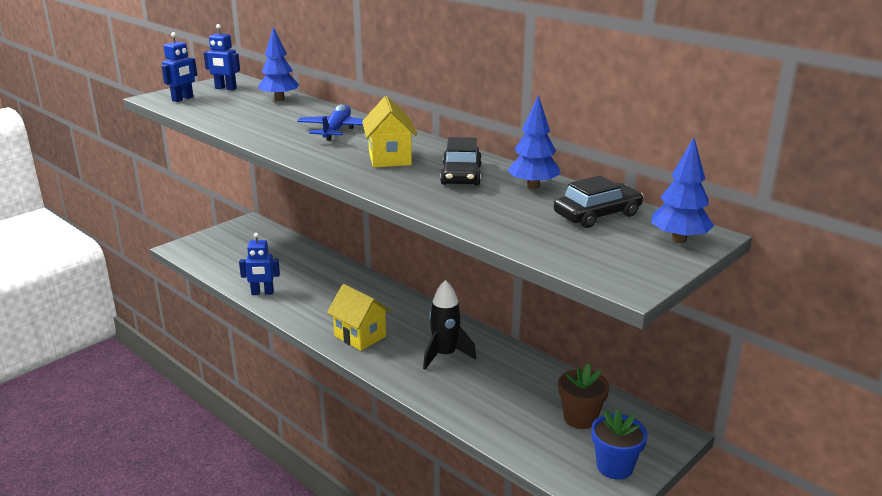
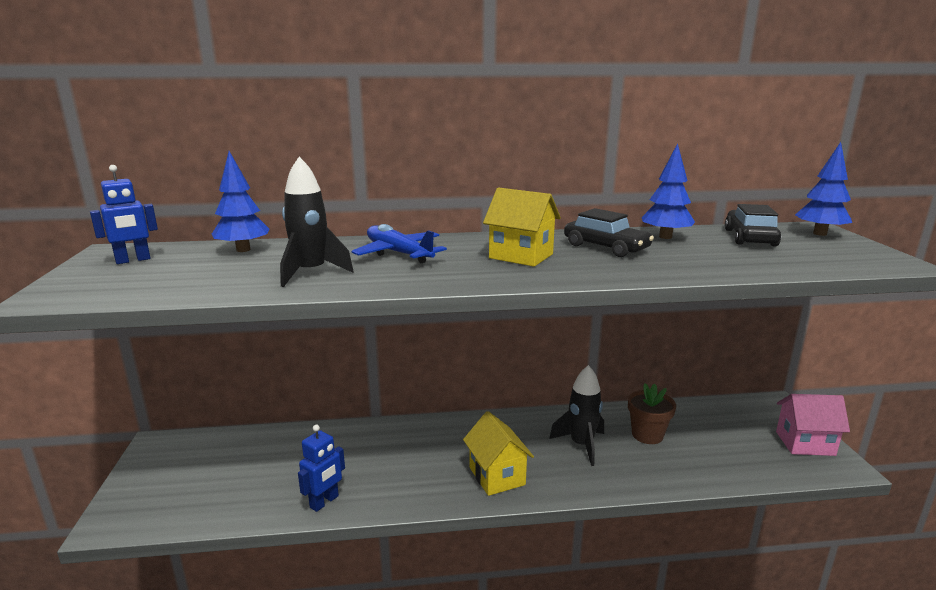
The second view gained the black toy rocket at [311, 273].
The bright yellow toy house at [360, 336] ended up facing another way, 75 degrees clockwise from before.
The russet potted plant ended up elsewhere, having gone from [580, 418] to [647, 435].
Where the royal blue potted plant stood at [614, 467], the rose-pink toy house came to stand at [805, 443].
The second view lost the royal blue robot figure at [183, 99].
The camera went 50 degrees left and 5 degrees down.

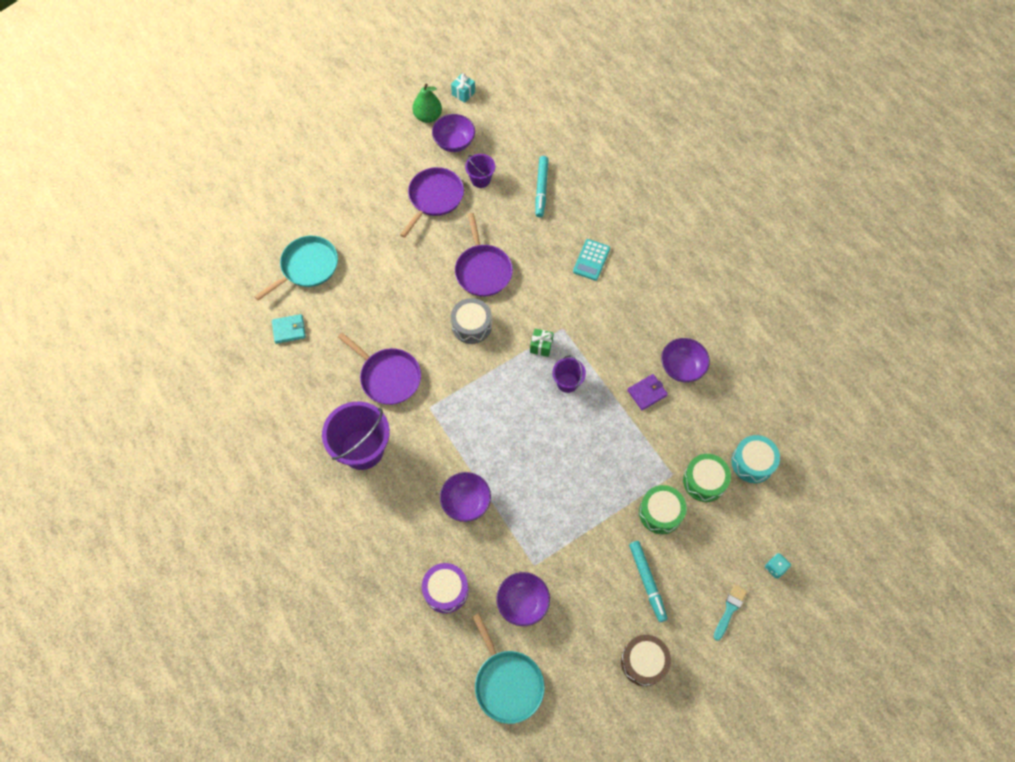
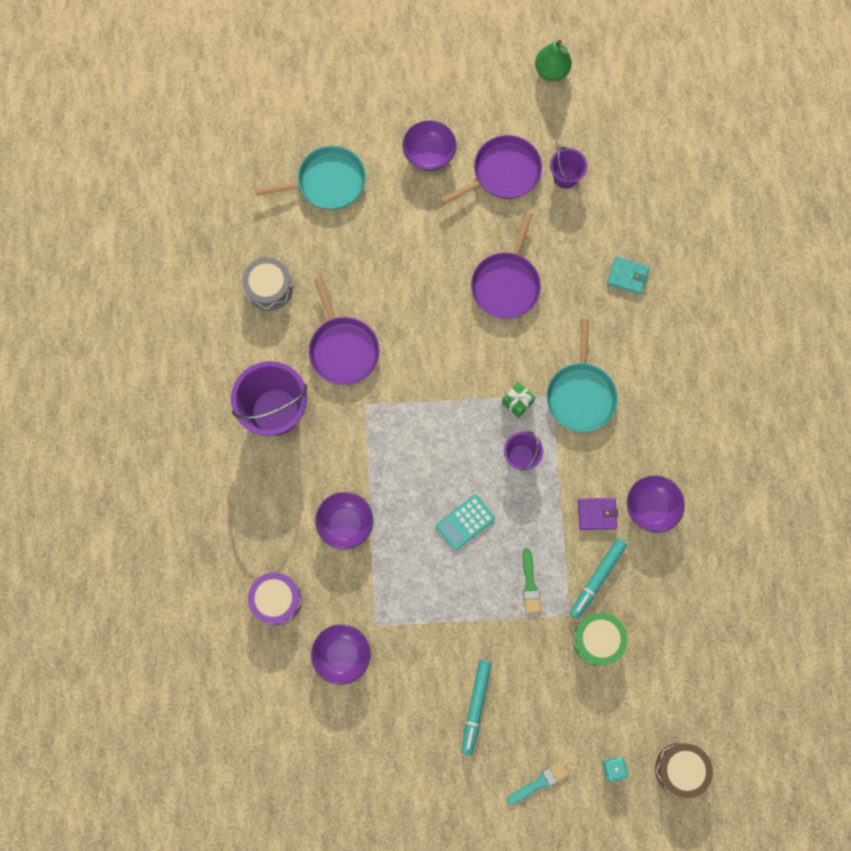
The ash-grey snare drum ended up elsewhere, having gone from [471, 325] to [269, 288].
The royal purple deep dish ended up elsewhere, having gone from [454, 142] to [429, 155].
The teal pocket calculator ended up elsewhere, having gone from [591, 260] to [465, 522].
The second view gained the emerald brush at [530, 584].
The teal pan ended up elsewhere, having gone from [507, 683] to [580, 395].
The teal marker ended up elsewhere, having gone from [541, 189] to [597, 579].
The teal billfold ended up elsewhere, having gone from [289, 330] to [627, 276].
The russet snare drum ended up elsewhere, having gone from [644, 662] to [680, 769].
The second view lost the teal wrapped gift at [463, 93].
The second view lost the emerald snare drum at [660, 512].
The second view lost the teal snare drum at [752, 462].
The camera went 30 degrees right and 10 degrees up.

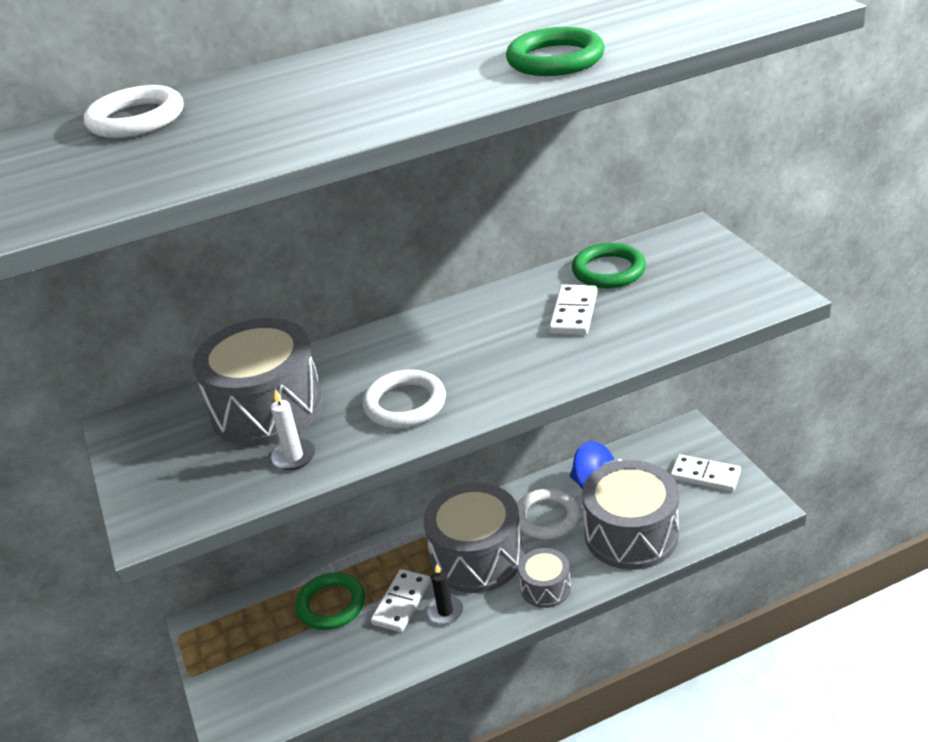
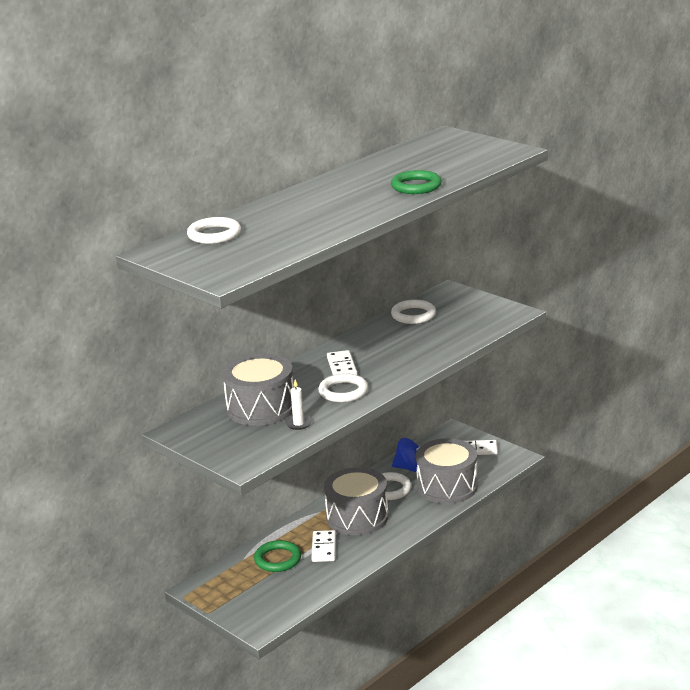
The white domino ended up elsewhere, having gone from [574, 313] to [342, 367].
What was the emerald ring at [608, 271] turned into the white ring at [413, 315].
The second view lost the black pillar candle at [445, 611].
The second view lost the ash-grey snare drum at [545, 588].
The camera went 25 degrees left and 10 degrees down.

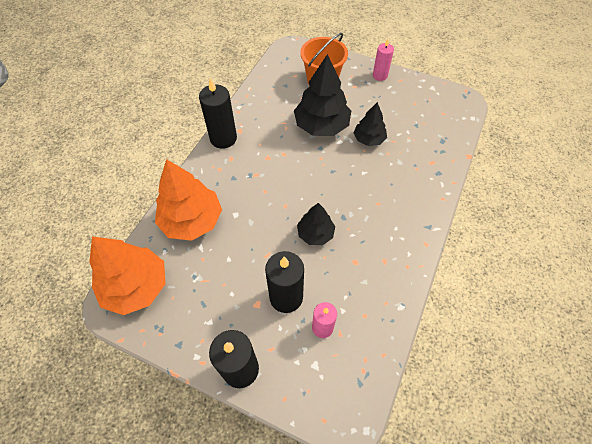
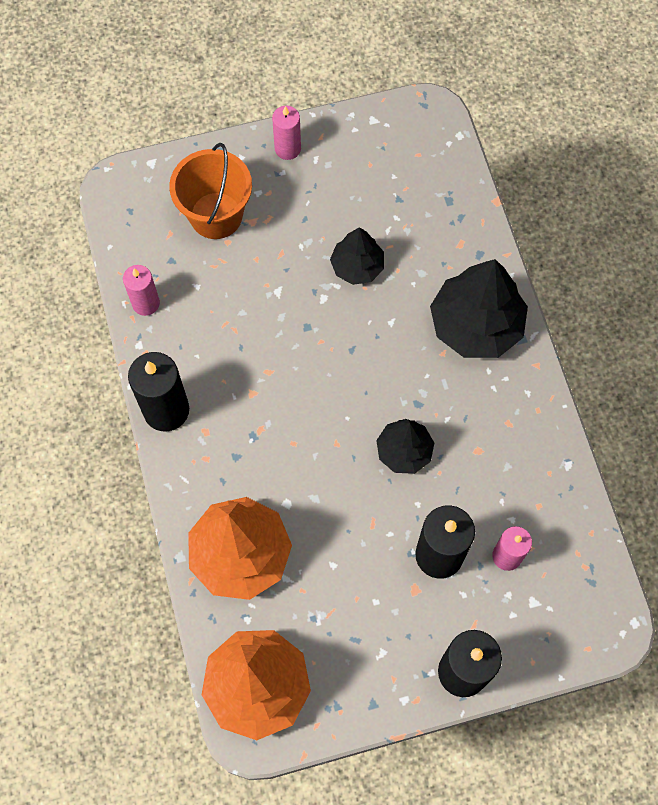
The second view gained the rose-pink pillar candle at [146, 303].
The black toy tree ended up elsewhere, having gone from [321, 125] to [476, 325].
The camera went 40 degrees left and 10 degrees up.

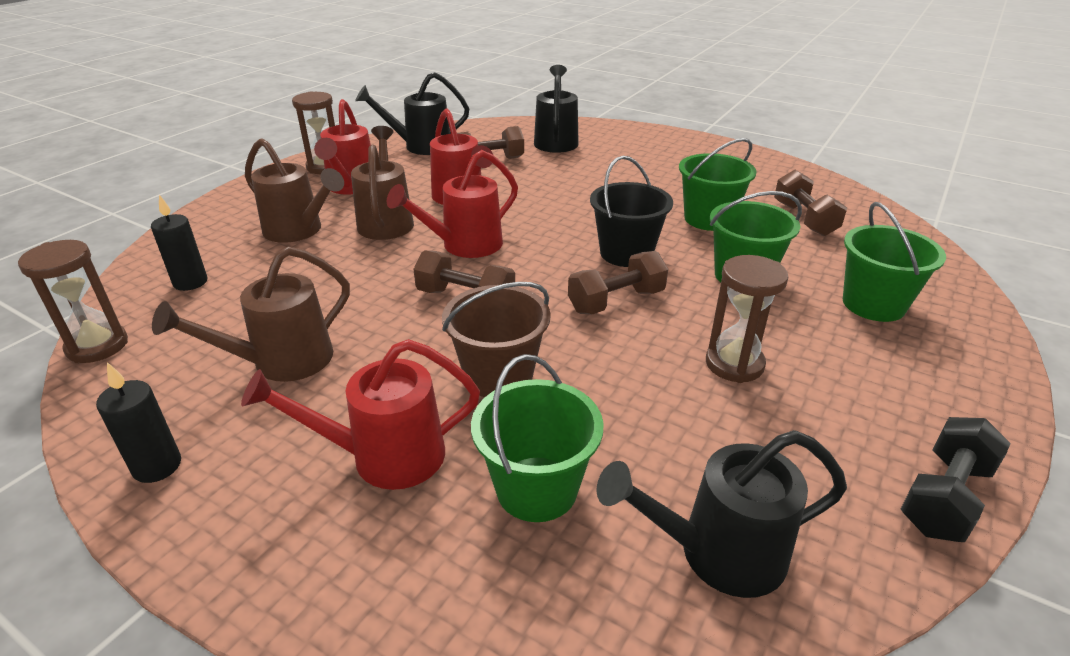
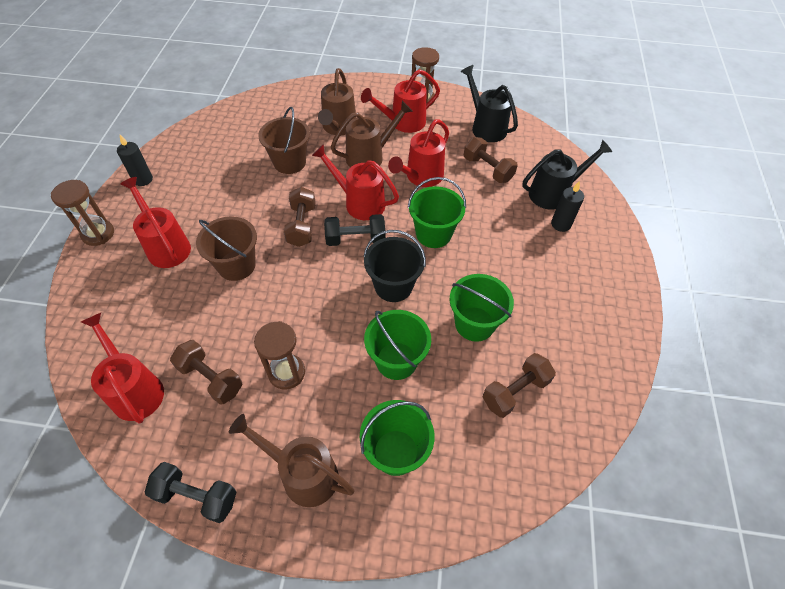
The russet hourglass ended up elsewhere, having gone from [97, 346] to [98, 234].
What was the black sprinkling can at [716, 553] turned into the red sprinkling can at [135, 389].
The russet free weight ended up elsewhere, having gone from [616, 301] to [211, 378].
The russet sprinkling can ended up elsewhere, having gone from [281, 362] to [302, 473].
The second view gained the russet pail at [289, 162].
The second view gained the black free weight at [355, 239].
The emerald pail ended up elsewhere, having gone from [536, 488] to [433, 234].
The black pillar candle ended up elsewhere, having gone from [190, 282] to [561, 224].
The camera went 65 degrees right and 20 degrees up.

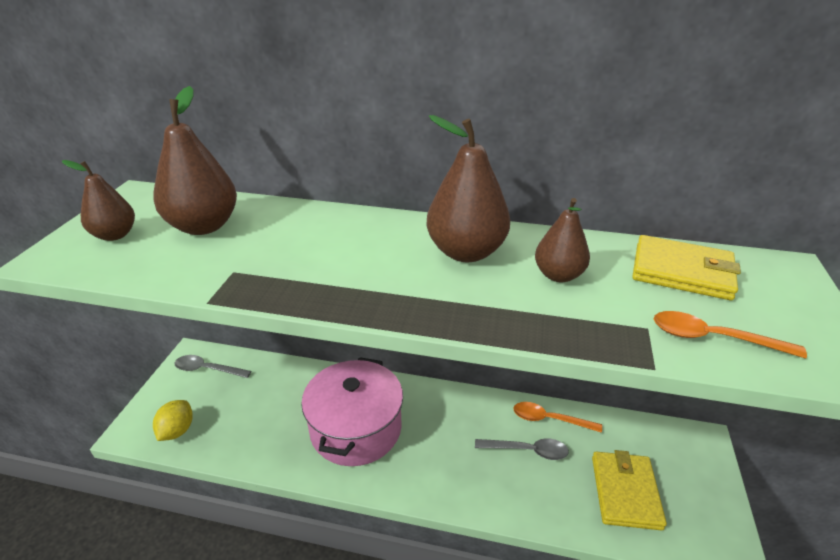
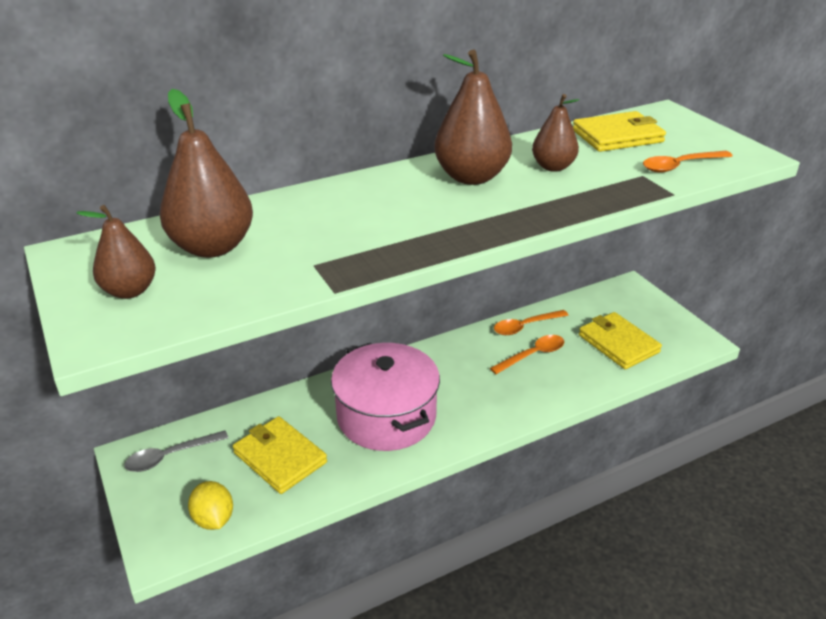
The second view gained the bright yellow billfold at [280, 457].
What was the ash-grey tablespoon at [527, 451] turned into the orange-coloured tablespoon at [533, 355].
The camera went 40 degrees left and 0 degrees up.

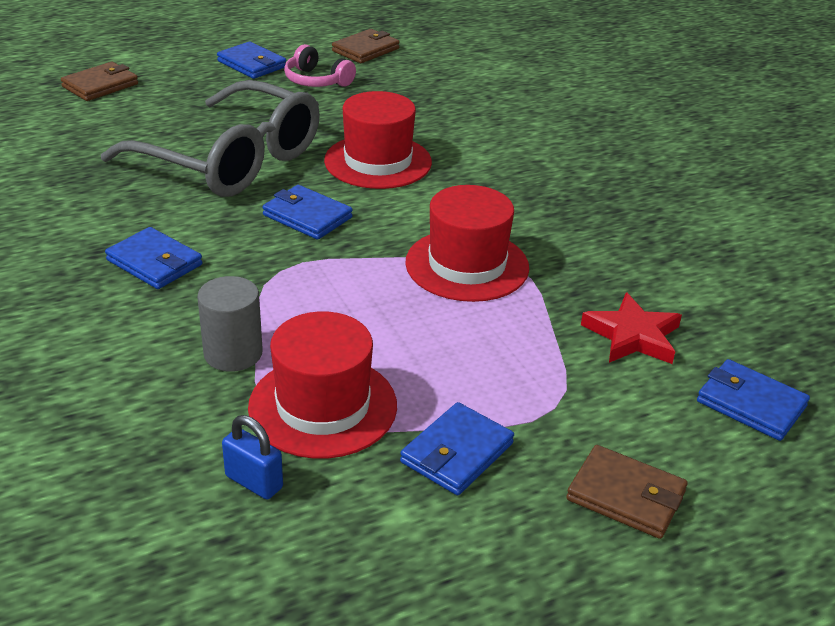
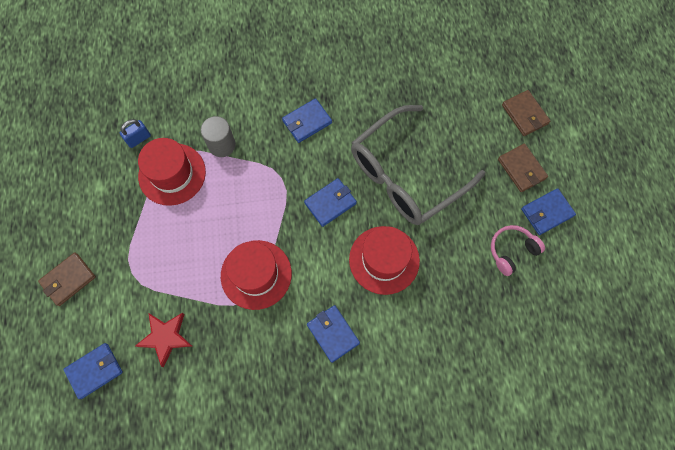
The royal blue billfold ended up elsewhere, having gone from [457, 453] to [333, 334].
The russet billfold ended up elsewhere, having gone from [365, 50] to [521, 169].
The camera went 110 degrees right and 35 degrees up.

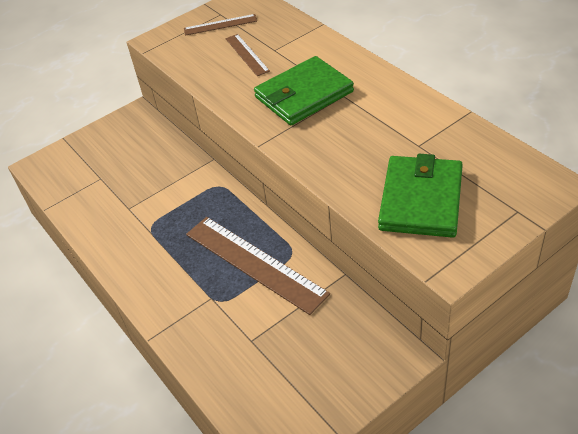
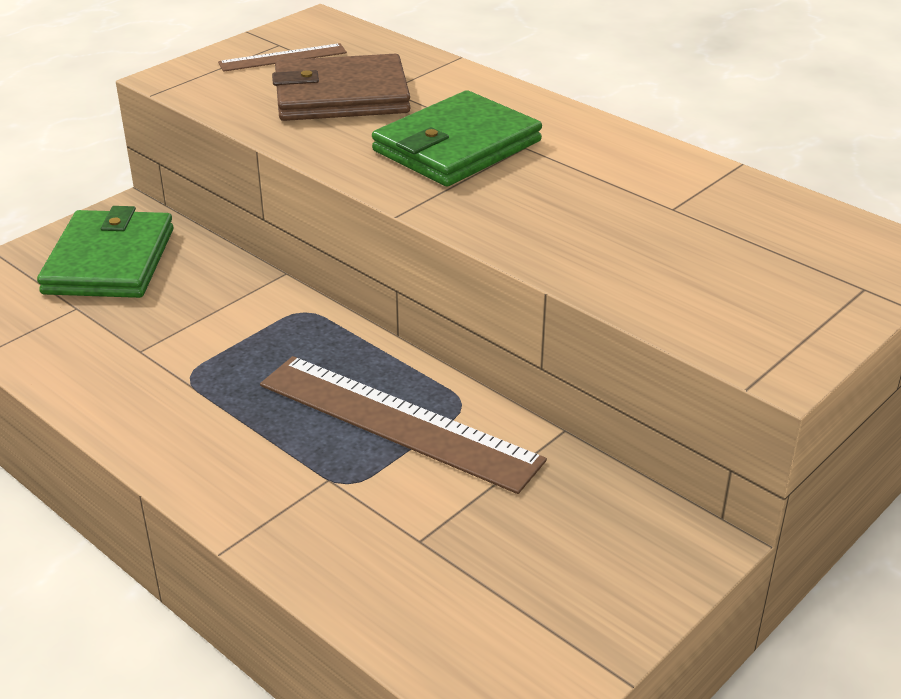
The emerald billfold ended up elsewhere, having gone from [421, 200] to [109, 261].
Where the russet measuring stick stood at [247, 54], the russet billfold came to stand at [341, 96].
The camera went 15 degrees left and 10 degrees down.

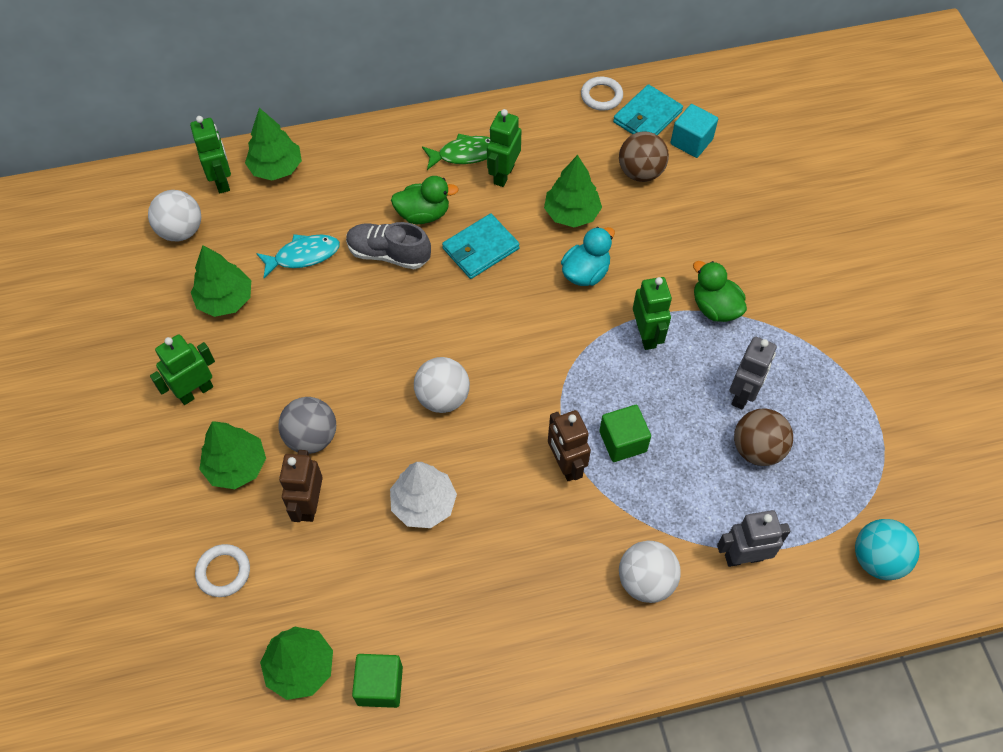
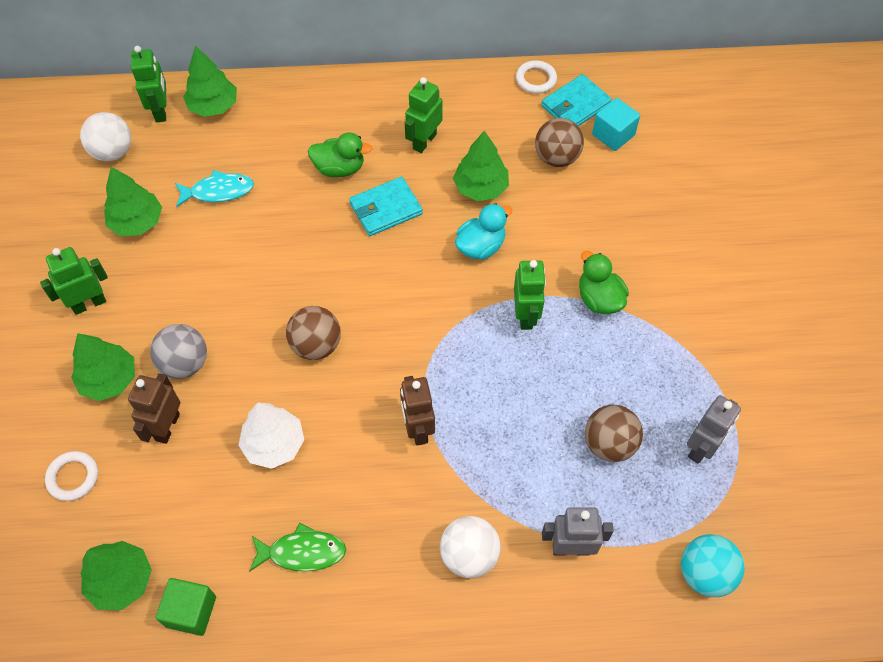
The emerald toy fish ended up elsewhere, having gone from [465, 154] to [302, 552].
What was the white play ball at [443, 397] turned into the russet play ball at [316, 345].
The ash-grey robot figure ended up elsewhere, having gone from [743, 394] to [701, 447].
The second view lost the ash-grey shoe at [389, 254].
The second view lost the emerald block at [622, 441].
The camera went 10 degrees right and 0 degrees up.

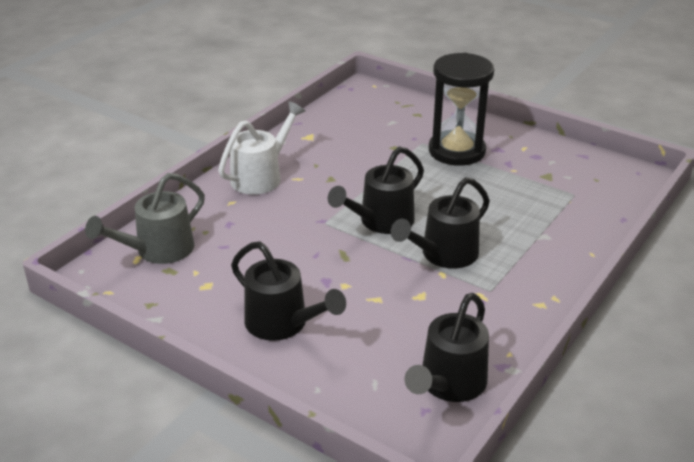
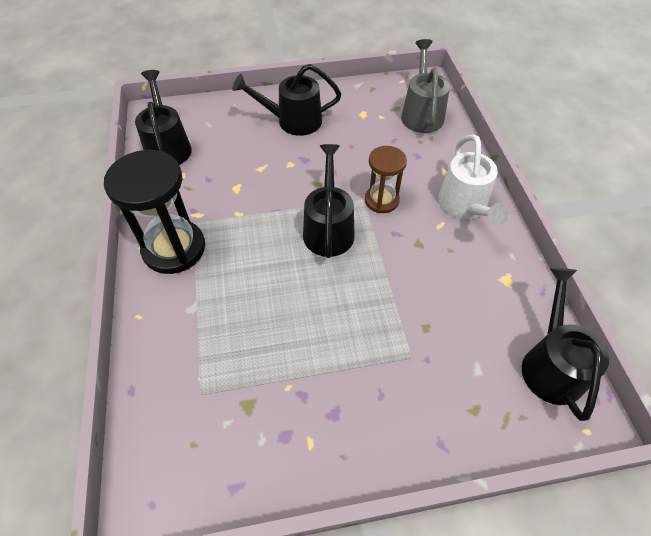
The black hourglass ended up elsewhere, having gone from [456, 151] to [174, 248].
The second view gained the russet hourglass at [381, 200].
The black sprinkling can ended up elsewhere, having gone from [443, 255] to [550, 363].
The camera went 135 degrees right and 20 degrees up.

